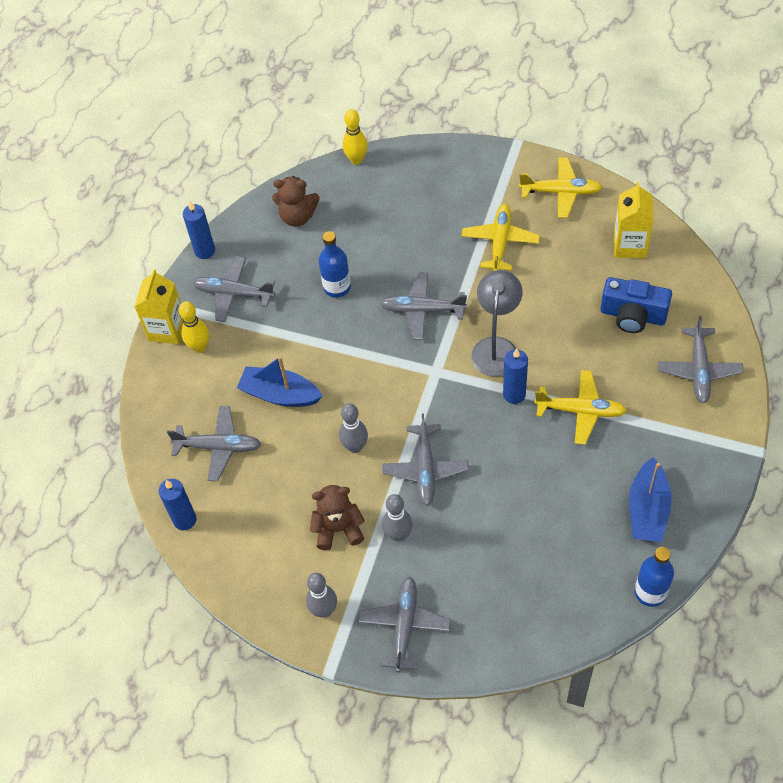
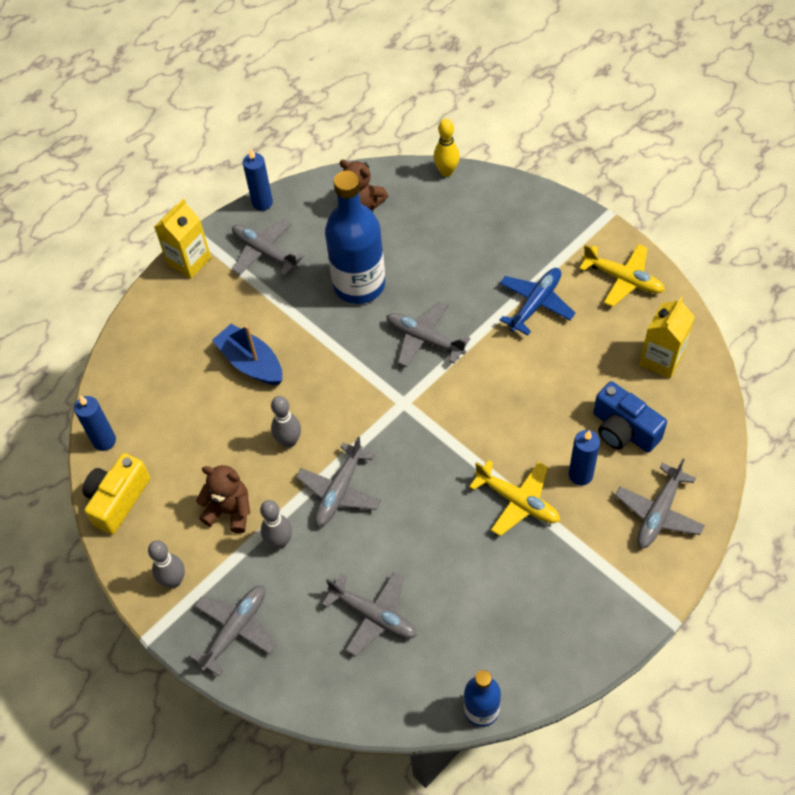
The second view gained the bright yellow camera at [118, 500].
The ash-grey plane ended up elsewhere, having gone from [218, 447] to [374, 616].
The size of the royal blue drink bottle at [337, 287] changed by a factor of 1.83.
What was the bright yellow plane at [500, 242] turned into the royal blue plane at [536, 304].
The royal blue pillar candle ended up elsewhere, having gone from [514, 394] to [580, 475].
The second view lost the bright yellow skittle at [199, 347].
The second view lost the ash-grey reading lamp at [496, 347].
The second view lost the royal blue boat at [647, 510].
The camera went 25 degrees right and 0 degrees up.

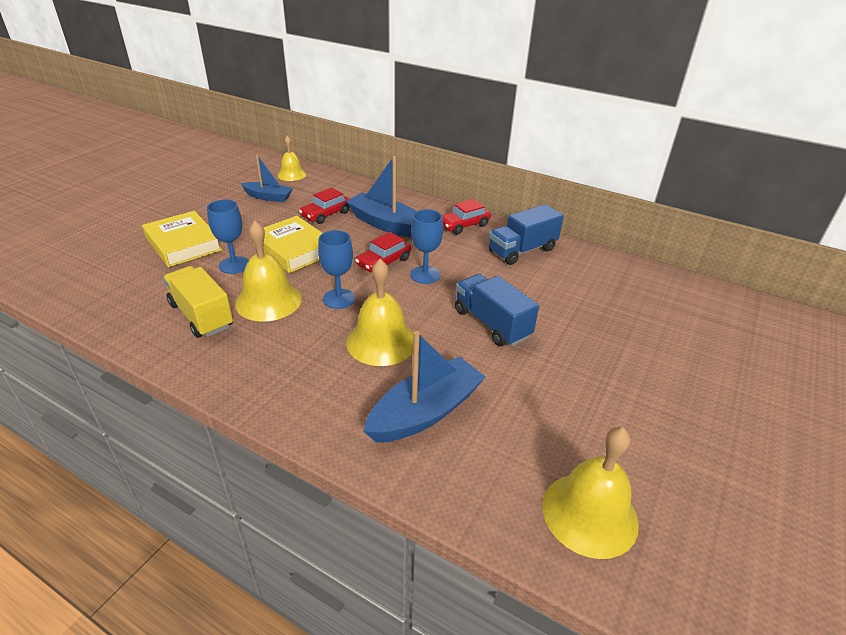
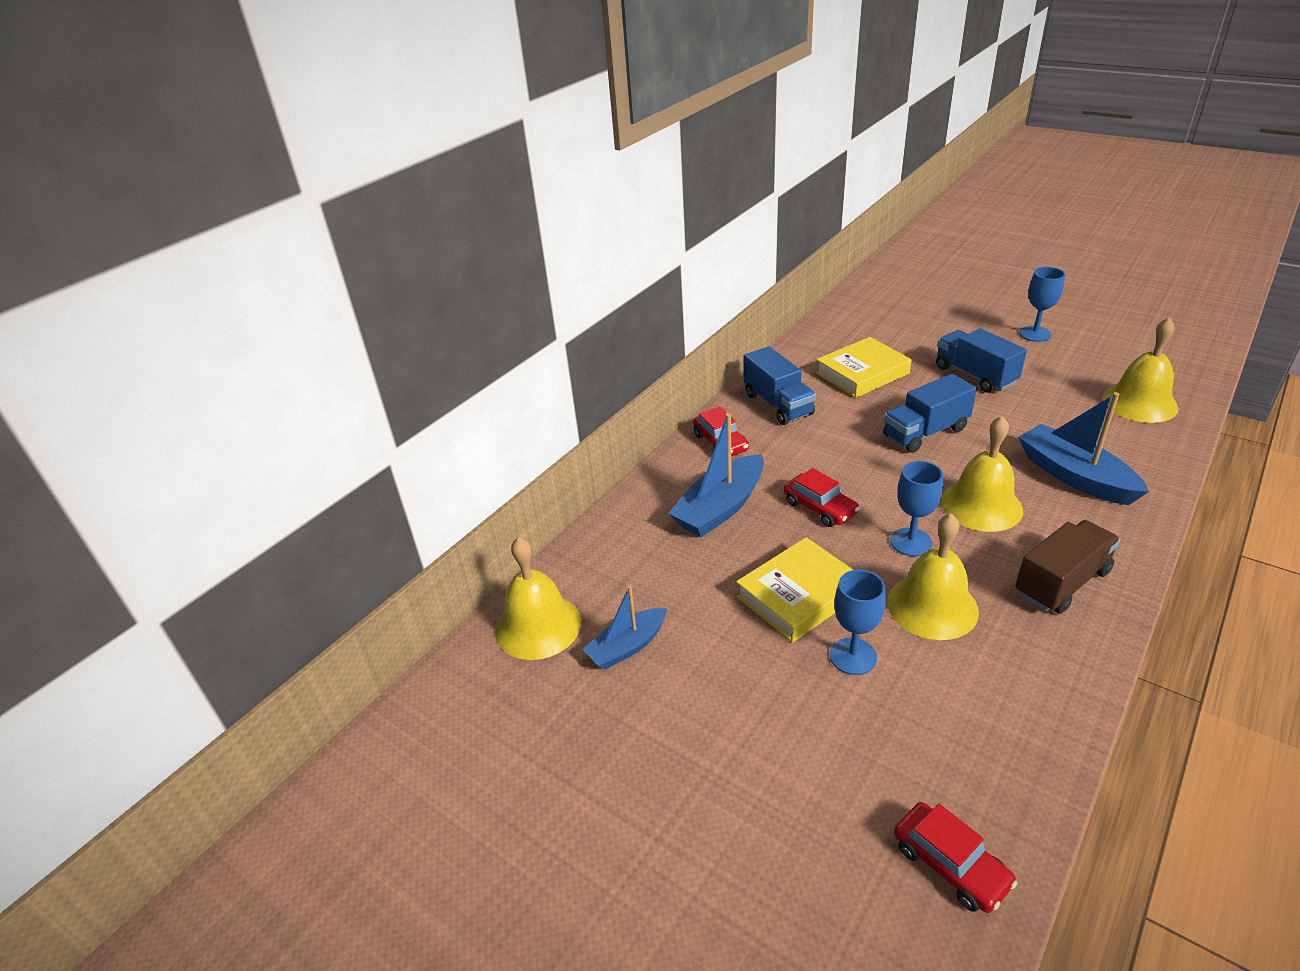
The size of the bright yellow school bell at [291, 174] changed by a factor of 1.62.
The royal blue boat at [268, 197] ended up facing another way, 150 degrees counterclockwise from before.
The bright yellow hardback ended up elsewhere, having gone from [183, 244] to [862, 373].
The red car ended up elsewhere, having gone from [326, 214] to [950, 864].
The second view gained the royal blue toy truck at [975, 375].
The second view gained the russet toy truck at [1061, 582].
The royal blue goblet ended up elsewhere, having gone from [425, 275] to [1034, 334].
The second view lost the bright yellow toy truck at [201, 315].
The camera went 80 degrees left and 0 degrees up.

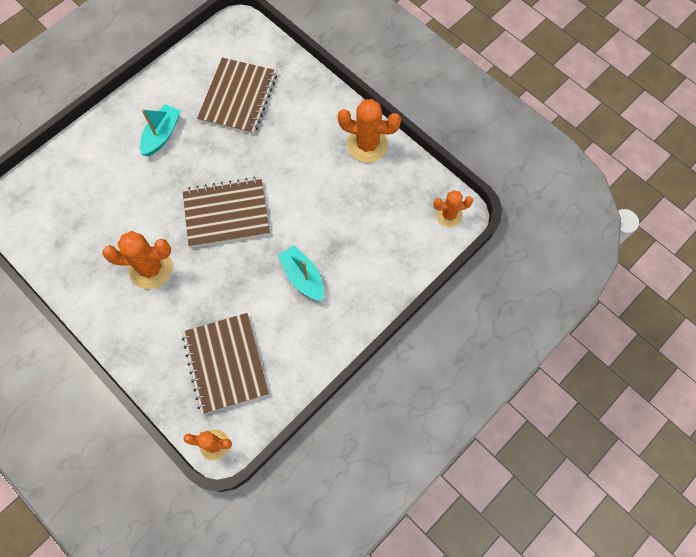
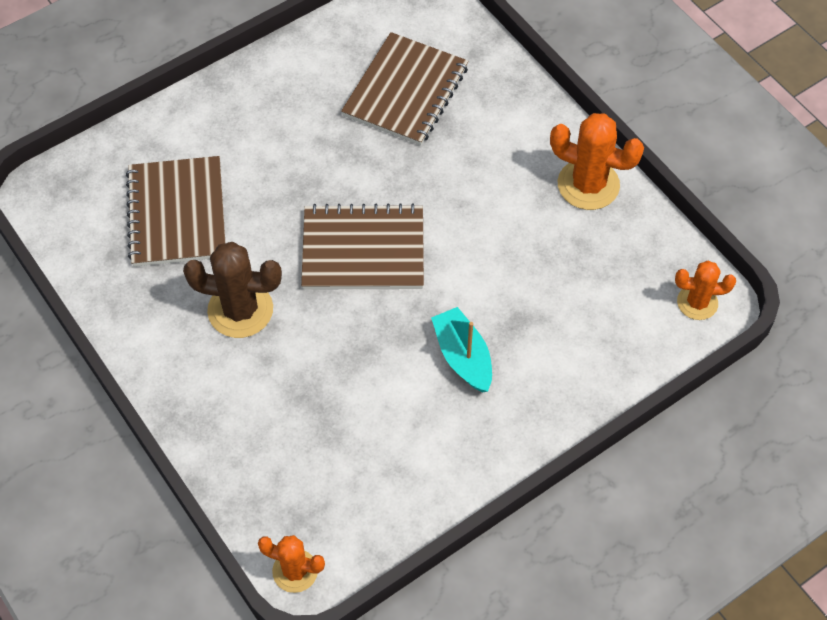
The russet notebook ended up elsewhere, having gone from [225, 363] to [177, 213].
What was the orange-coloured saguaro cactus at [151, 268] turned into the russet saguaro cactus at [240, 310].
The second view lost the teal boat at [162, 135].
The camera went 10 degrees right and 10 degrees down.

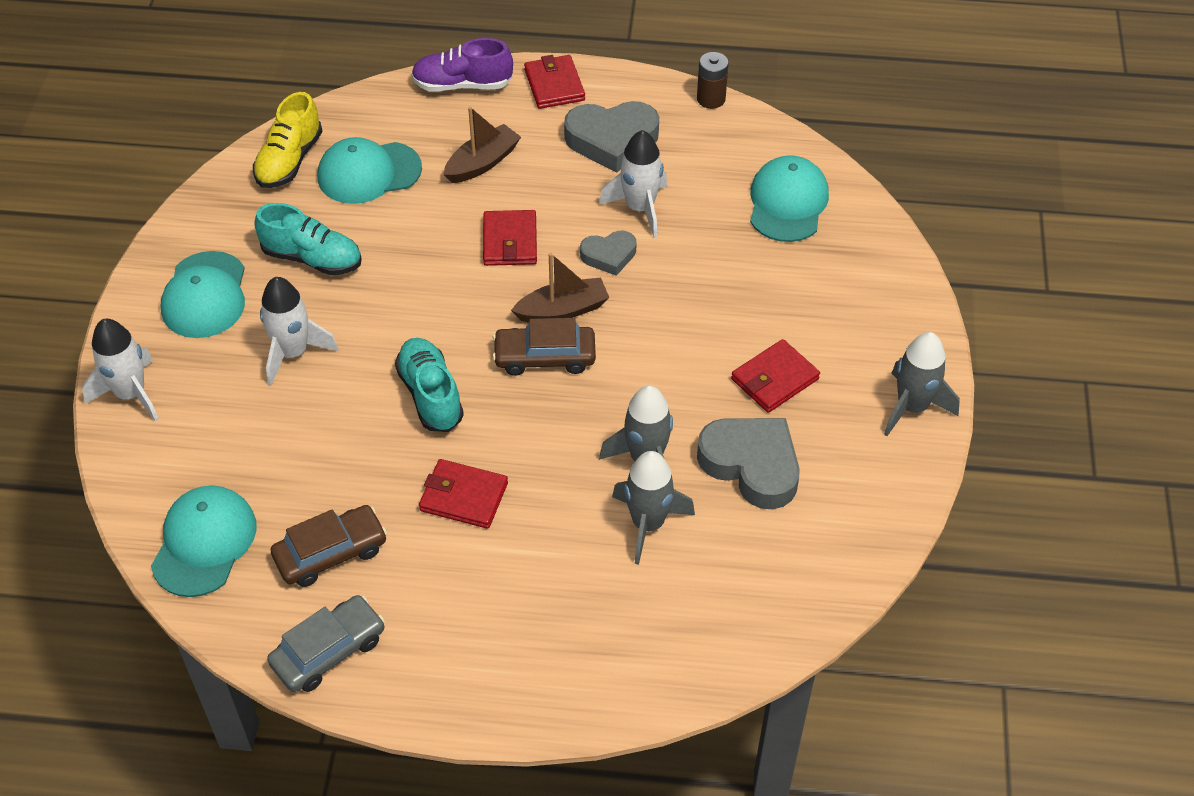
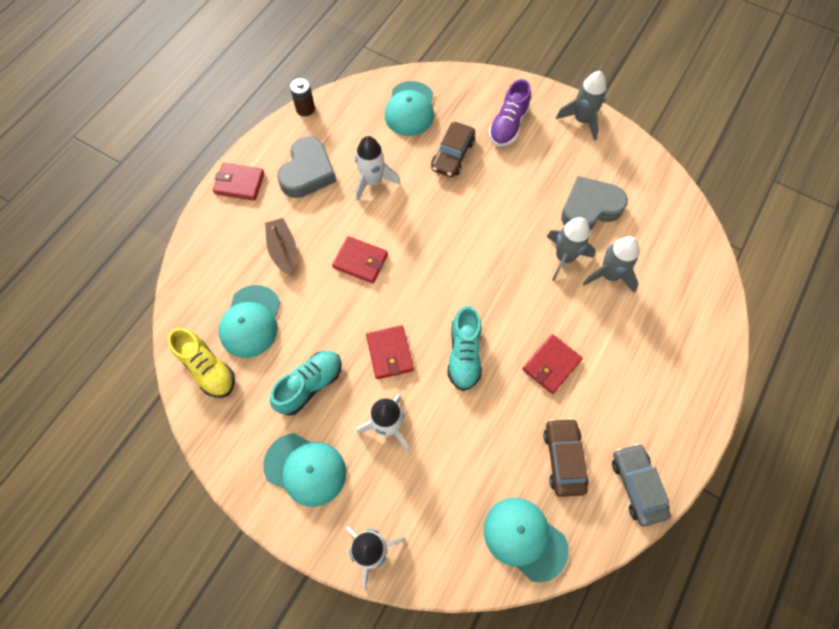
The red billfold ended up elsewhere, having gone from [774, 379] to [389, 353].
The teal peaked cap at [787, 203] ended up facing another way, 120 degrees counterclockwise from before.
The russet car ended up elsewhere, having gone from [545, 357] to [452, 155].
The teal shoe at [430, 395] ended up facing another way, 90 degrees counterclockwise from before.
The royal purple shoe ended up elsewhere, having gone from [462, 85] to [508, 125].
The second view lost the russet boat at [562, 310].
The second view lost the ash-grey love heart at [609, 255].
The camera went 65 degrees left and 15 degrees up.

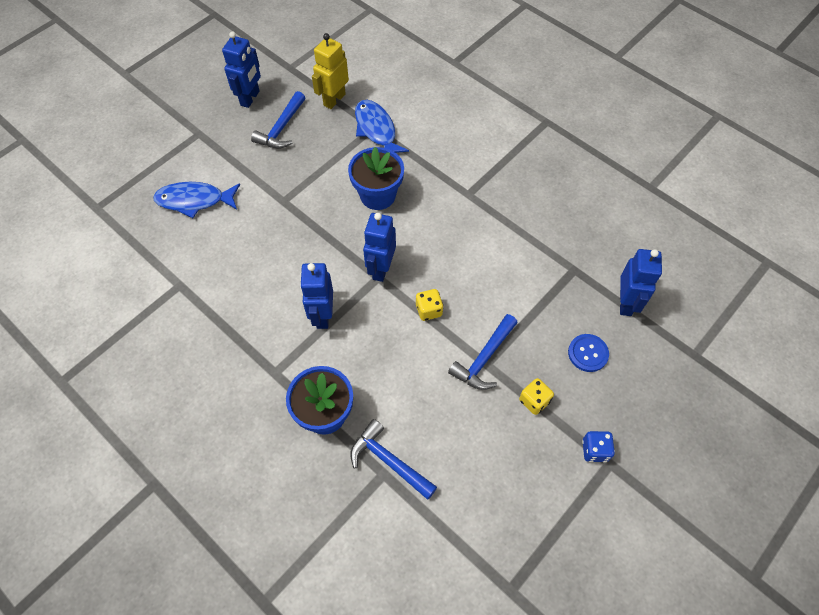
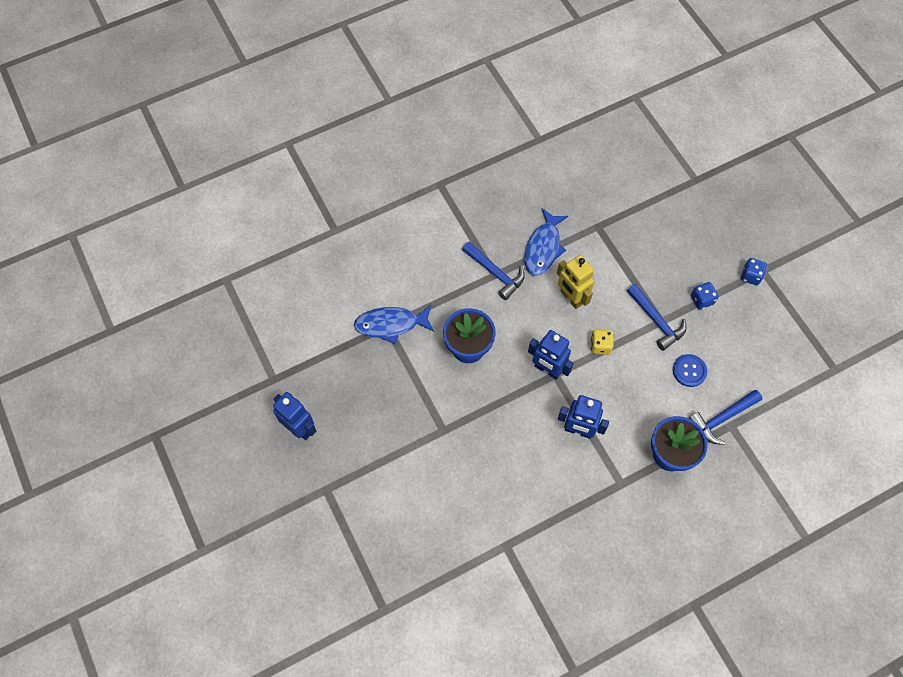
The royal blue claw hammer ended up elsewhere, having gone from [281, 128] to [495, 273].
The royal blue toy fish ended up elsewhere, having gone from [194, 200] to [543, 248].
The bright yellow robot figure ended up elsewhere, having gone from [334, 100] to [571, 298].
The royal blue shirt button ended up elsewhere, having gone from [588, 353] to [689, 371].
What was the bright yellow dice at [534, 401] turned into the royal blue dice at [701, 300].
The second view lost the royal blue robot figure at [626, 303].
The camera went 70 degrees left and 5 degrees up.

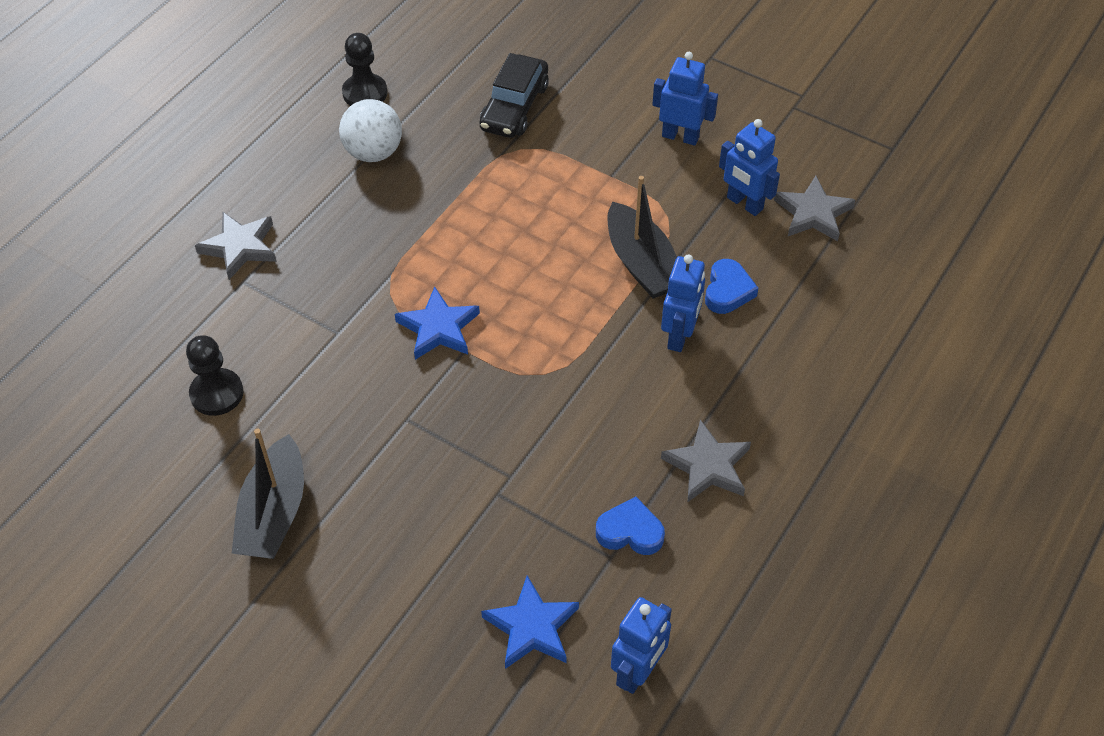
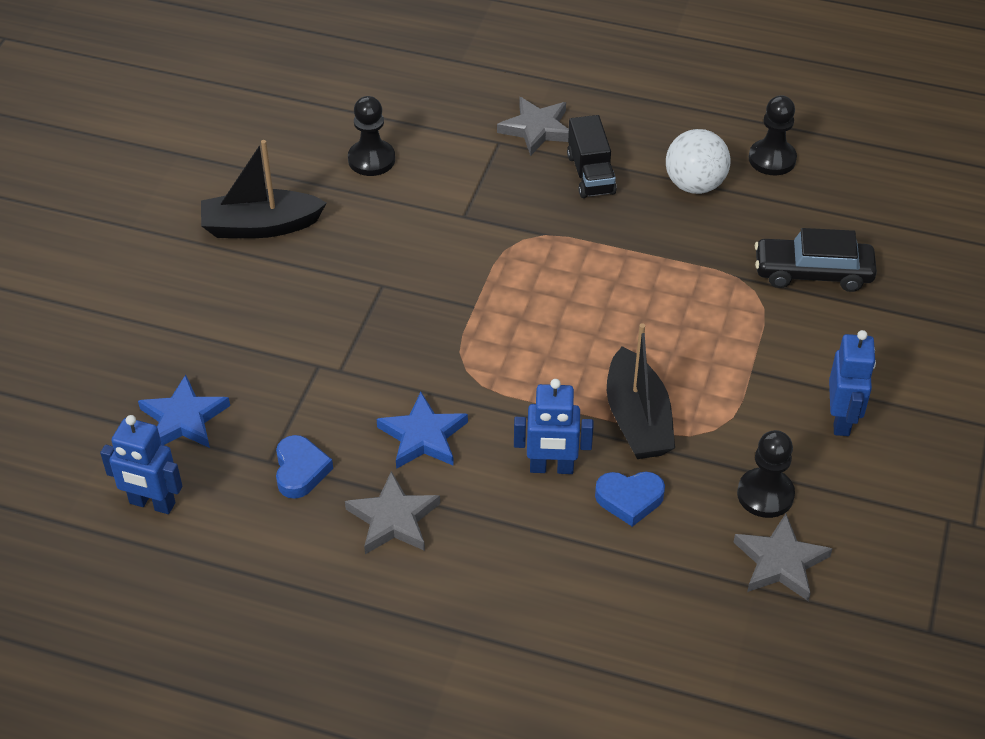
The royal blue five-pointed star ended up elsewhere, having gone from [438, 328] to [423, 436].
The second view gained the black toy truck at [590, 174].
The black boat at [642, 264] ended up facing another way, 60 degrees counterclockwise from before.
Where the royal blue robot figure stood at [744, 204], the black pawn came to stand at [765, 494].
The camera went 75 degrees right and 5 degrees down.

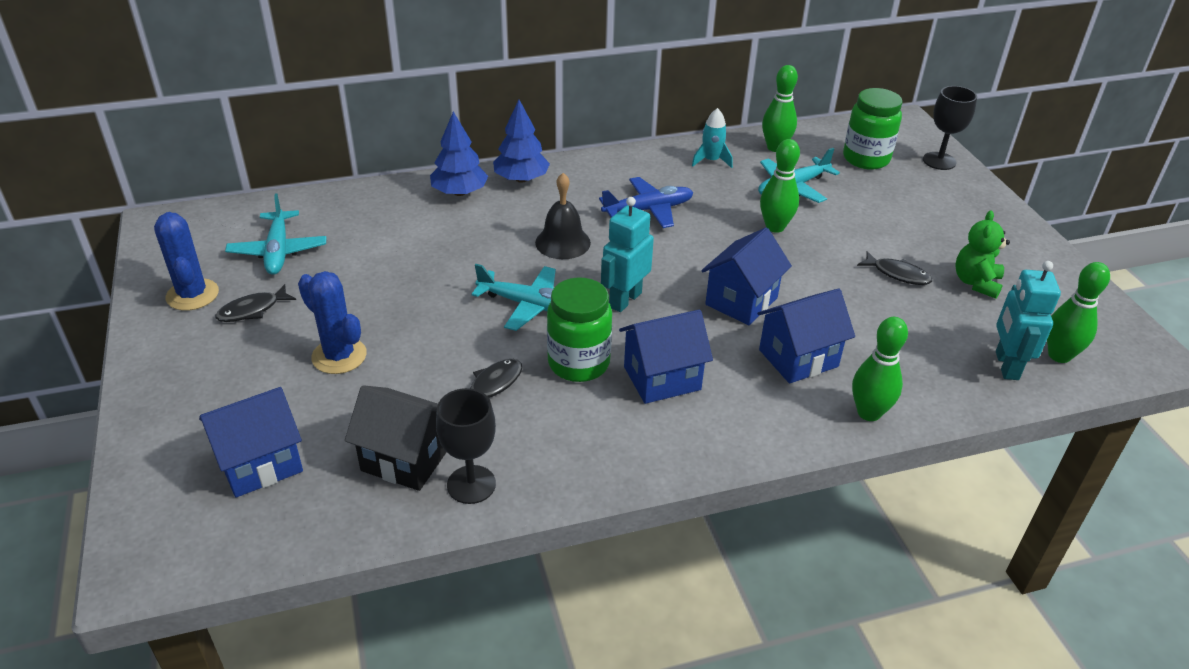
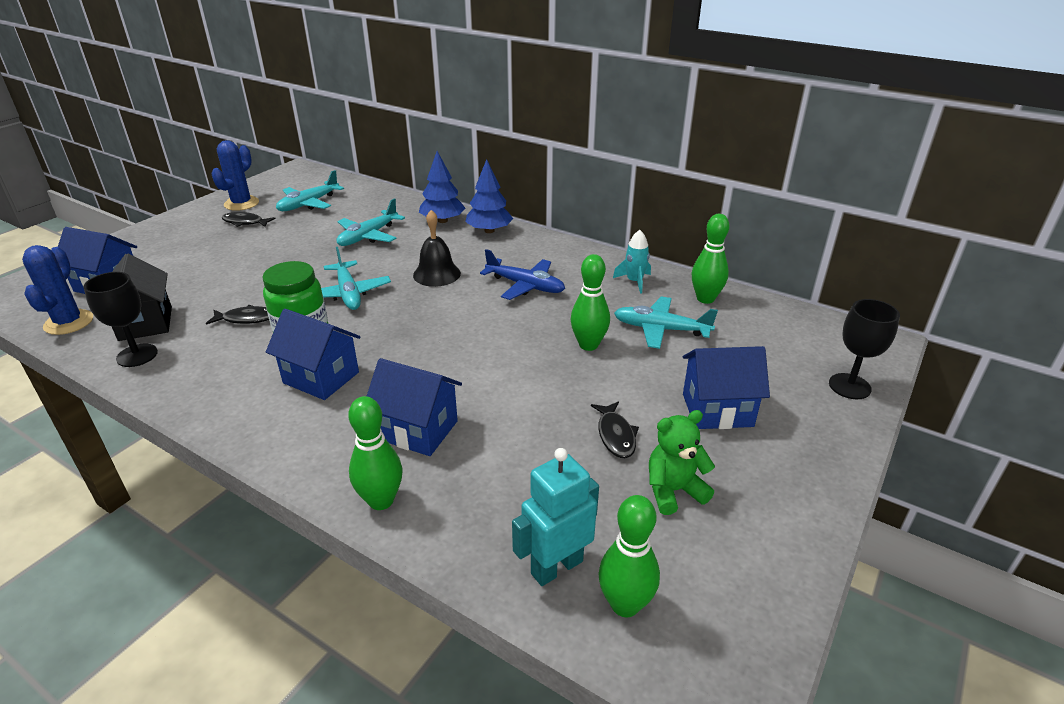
The royal blue saguaro cactus ended up elsewhere, having gone from [339, 356] to [69, 322].
The second view gained the teal plane at [368, 236].
The royal blue toy house ended up elsewhere, having gone from [741, 301] to [717, 410].
The second view lost the teal robot figure at [625, 300].
The second view lost the emerald preserve jar at [866, 159].
The camera went 50 degrees right and 5 degrees down.

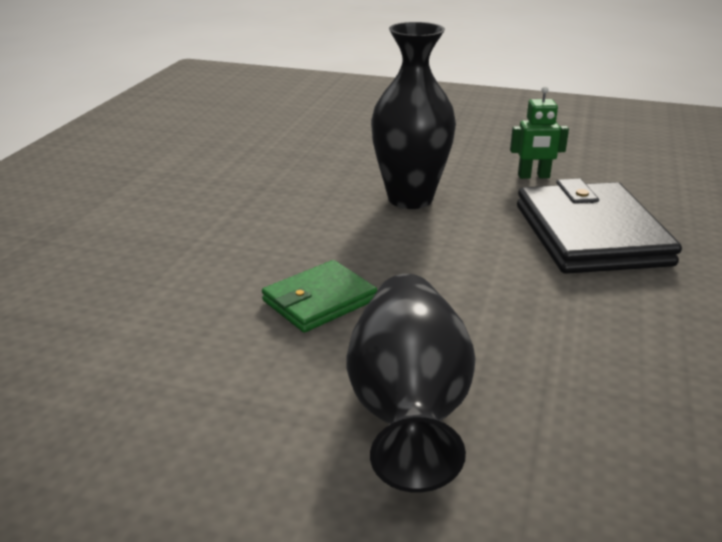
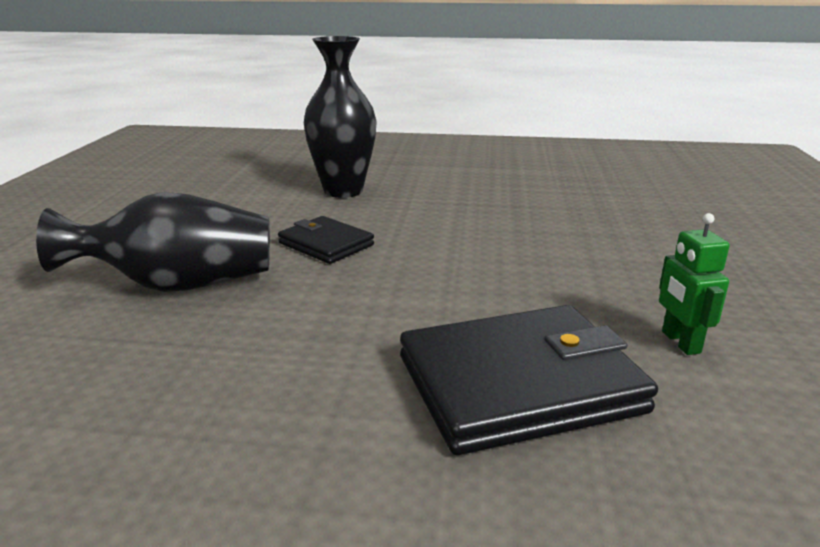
What was the emerald billfold at [319, 300] turned into the black billfold at [326, 244].
The black tall vase ended up elsewhere, having gone from [410, 199] to [343, 191].
The camera went 80 degrees right and 5 degrees down.

